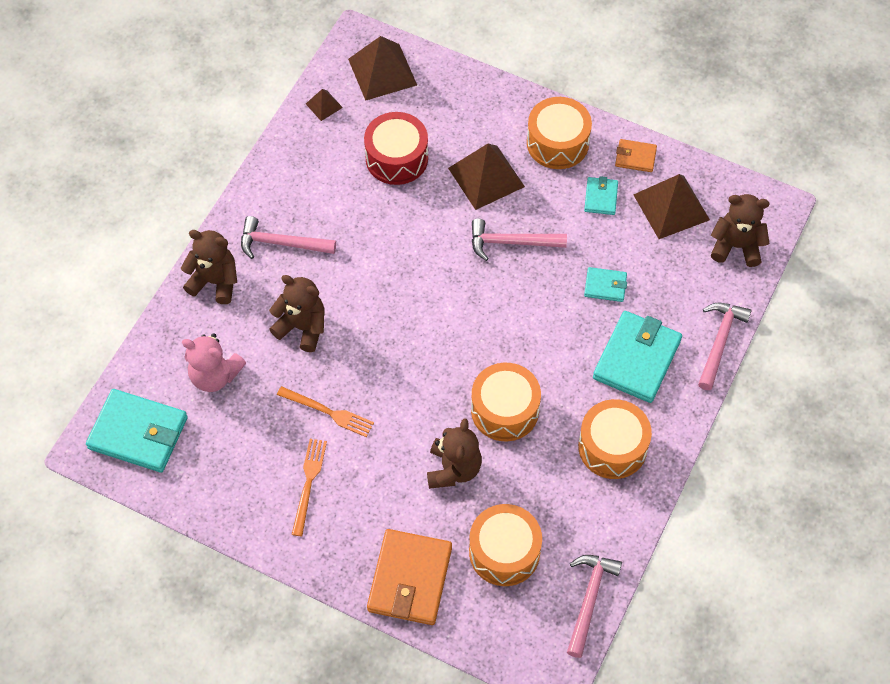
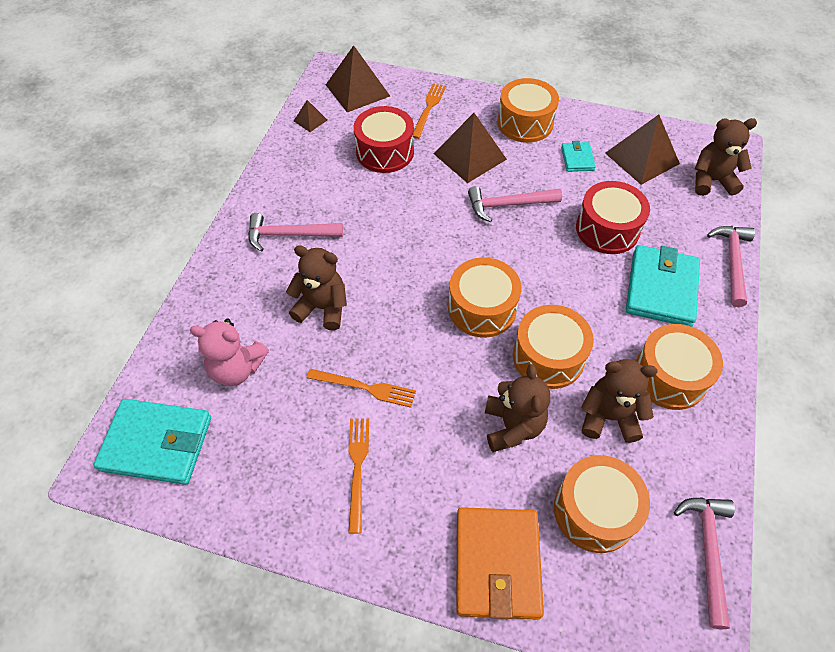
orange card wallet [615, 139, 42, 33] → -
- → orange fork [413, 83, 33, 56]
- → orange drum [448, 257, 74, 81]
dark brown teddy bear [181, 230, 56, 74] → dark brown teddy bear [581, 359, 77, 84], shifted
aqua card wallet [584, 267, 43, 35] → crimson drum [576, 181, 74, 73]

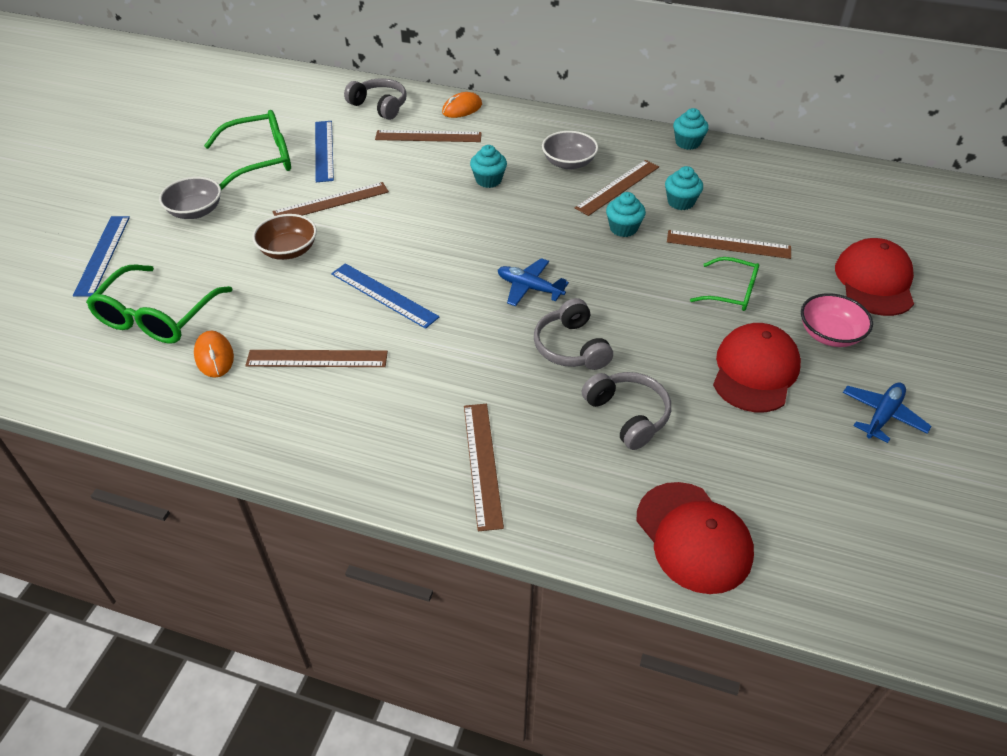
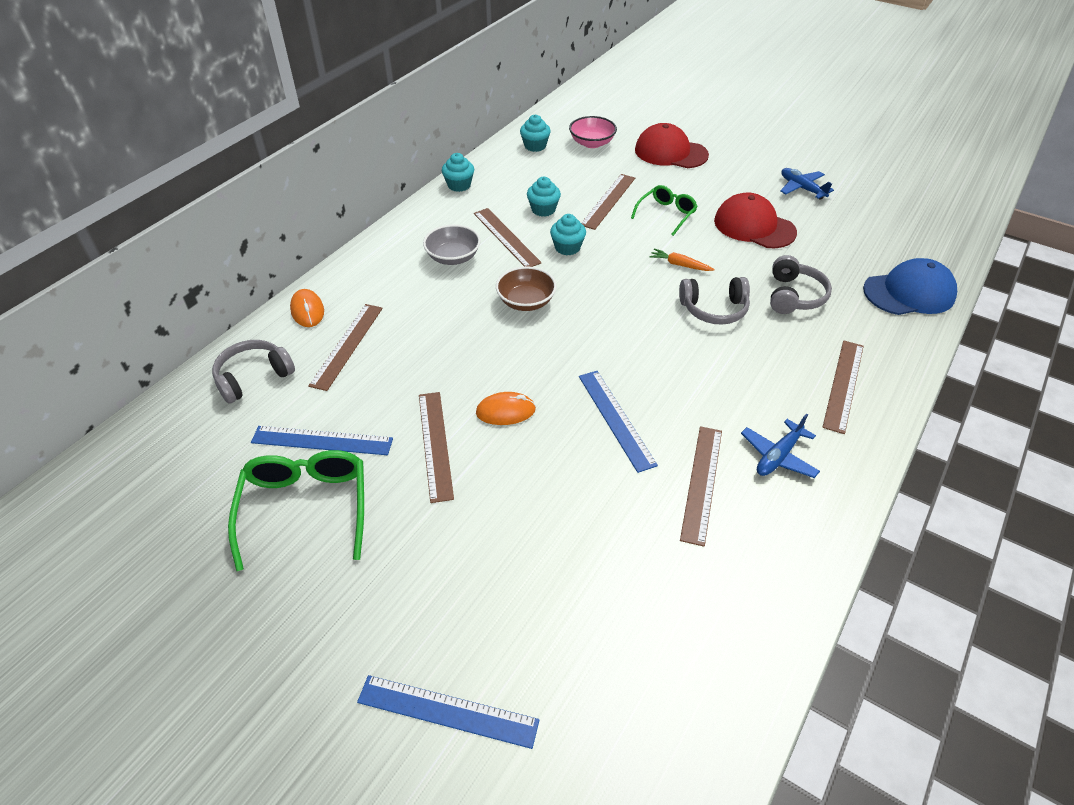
emerald eyeglasses [86, 265, 147, 79] → -
gray serving bowl [159, 177, 62, 42] → -
- → orange carrot [649, 249, 66, 22]
orange mouse [194, 331, 40, 47] → orange mouse [476, 392, 60, 33], shifted
dark brown serving bowl [252, 214, 65, 46] → dark brown serving bowl [496, 267, 61, 44], shifted
aqua cupcake [470, 145, 37, 43] → aqua cupcake [520, 114, 31, 38], shifted
cobalt toy plane [498, 258, 71, 48] → cobalt toy plane [741, 413, 79, 65], shifted
rosy serving bowl [801, 293, 72, 54] → rosy serving bowl [569, 116, 48, 32], shifted
crimson baseball cap [636, 482, 118, 112] → cobalt baseball cap [863, 258, 94, 57]
cobalt measuring stick [331, 263, 108, 66] → cobalt measuring stick [579, 371, 79, 102], 75 degrees counterclockwise
dark brown measuring stick [464, 404, 40, 127] → dark brown measuring stick [822, 340, 42, 94], 75 degrees counterclockwise
gray headset [582, 372, 89, 78] → gray headset [770, 255, 62, 59], 120 degrees clockwise

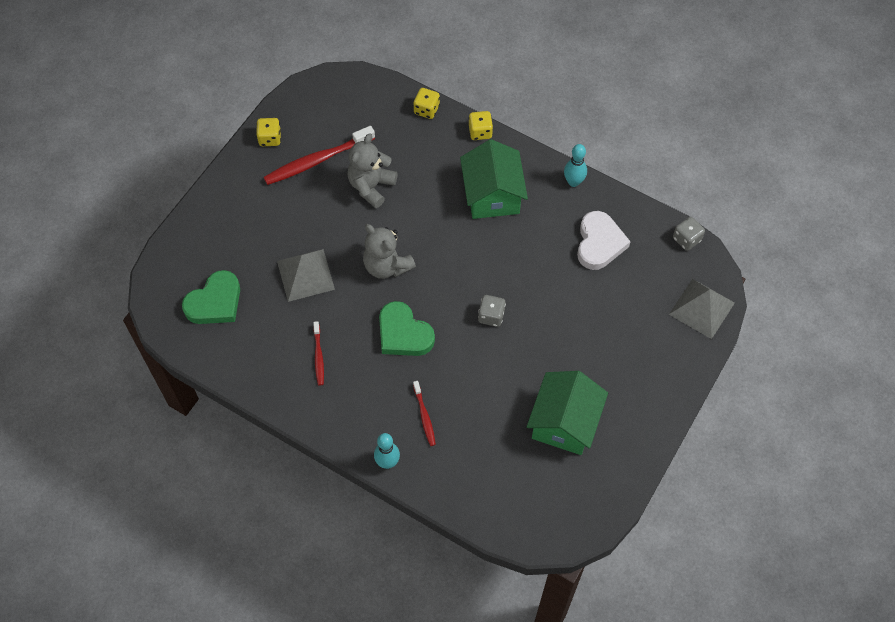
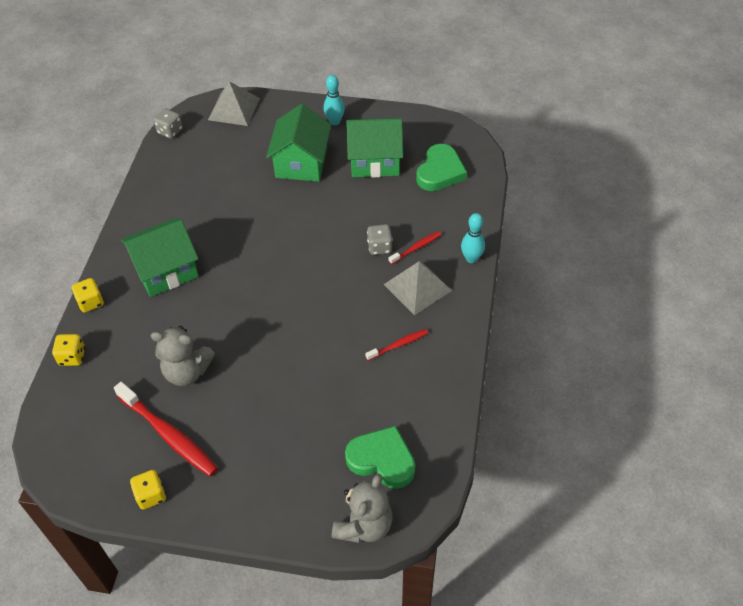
snow-white heart [577, 211, 54, 59] → -
- → emerald house [266, 104, 65, 78]
gray pyramid shape [277, 249, 58, 53] → gray pyramid shape [384, 261, 68, 54], shifted
gray teddy bear [363, 224, 53, 55] → gray teddy bear [332, 474, 61, 69], shifted
emerald heart [379, 301, 56, 55] → emerald heart [416, 144, 51, 47], shifted
gray dice [478, 295, 28, 32] → gray dice [367, 224, 26, 31], shifted
aqua skittle [564, 144, 23, 43] → aqua skittle [324, 75, 21, 50], shifted

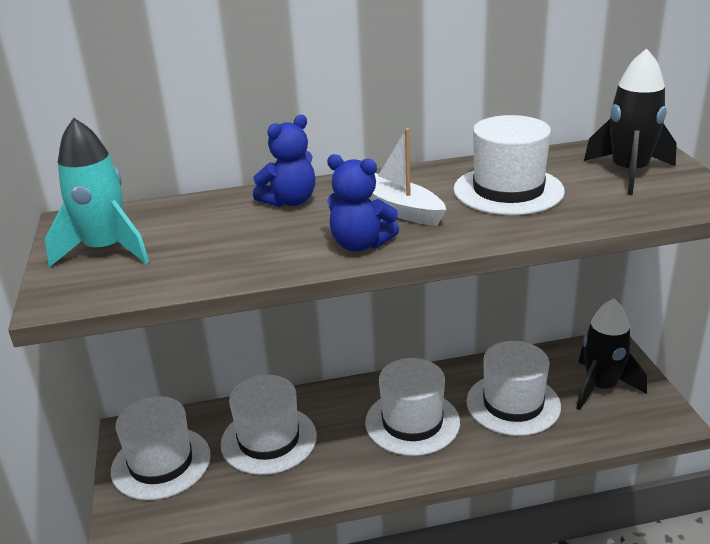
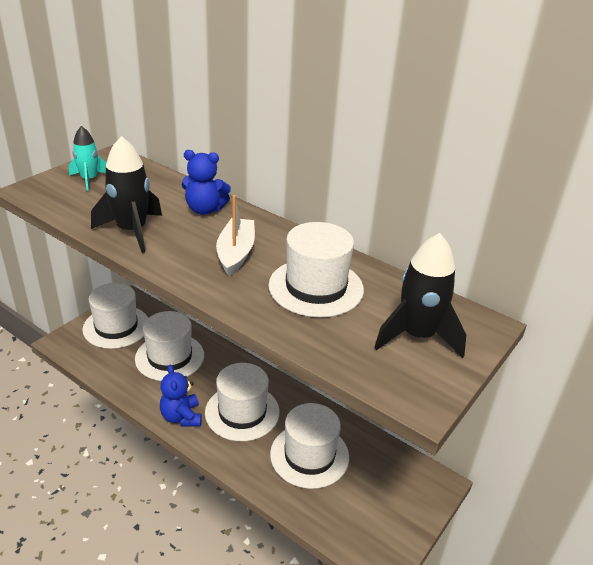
cobalt teddy bear [327, 154, 72, 98] → cobalt teddy bear [160, 365, 42, 61], shifted
black rocket [576, 298, 71, 112] → black rocket [91, 136, 71, 117], shifted
aqua rocket [45, 118, 104, 149] → aqua rocket [69, 126, 37, 65], x0.63

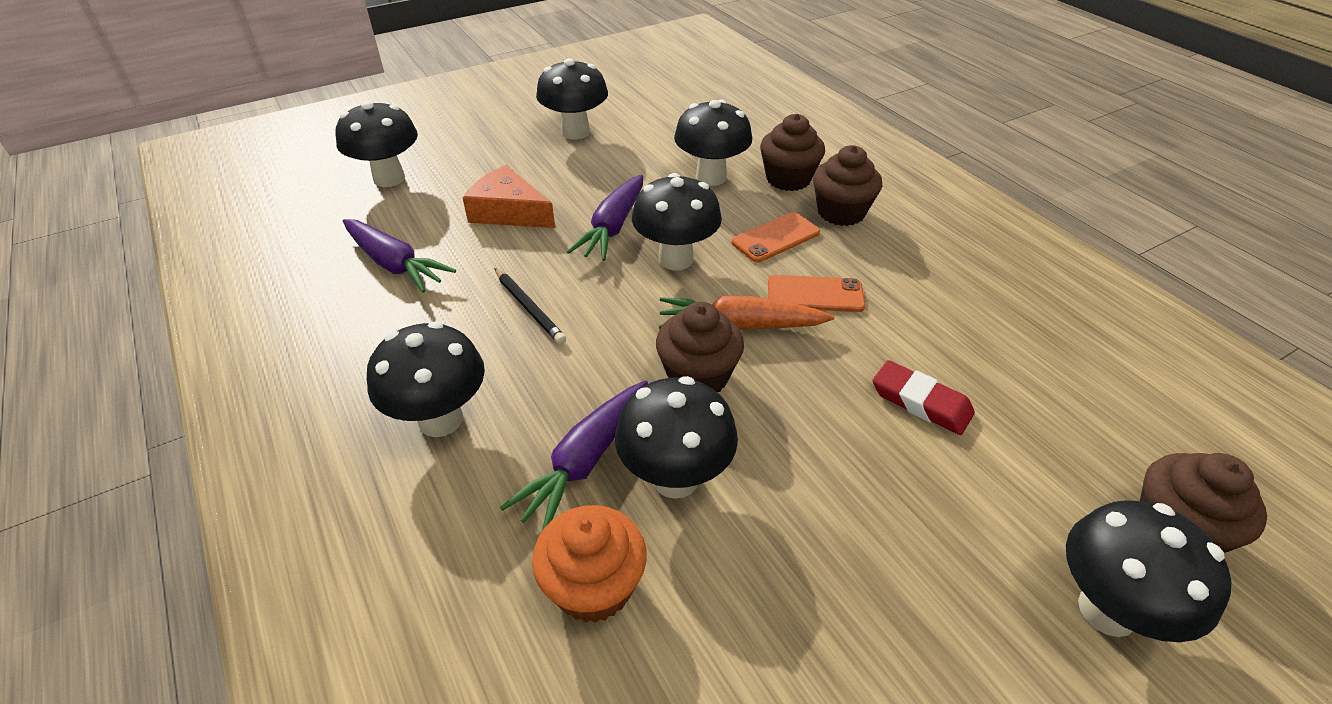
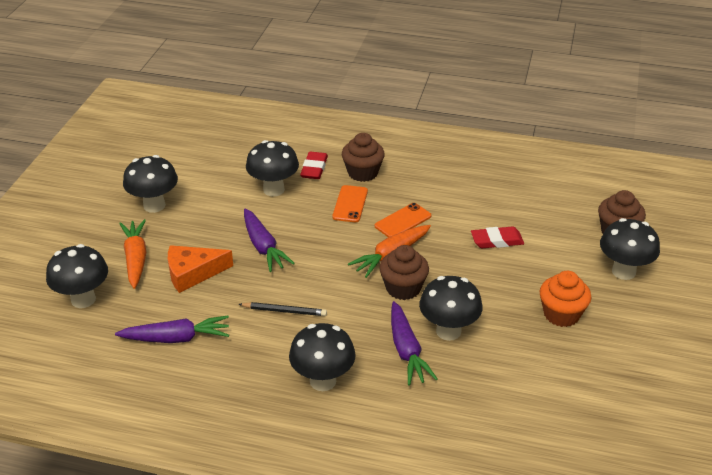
black toadstool [632, 173, 90, 97] → -
- → orange carrot [119, 219, 27, 70]
orange cupcake [532, 505, 115, 118] → orange cupcake [540, 271, 51, 56], shifted
dark brown cupcake [760, 114, 65, 77] → crimson pencil eraser [300, 151, 28, 28]

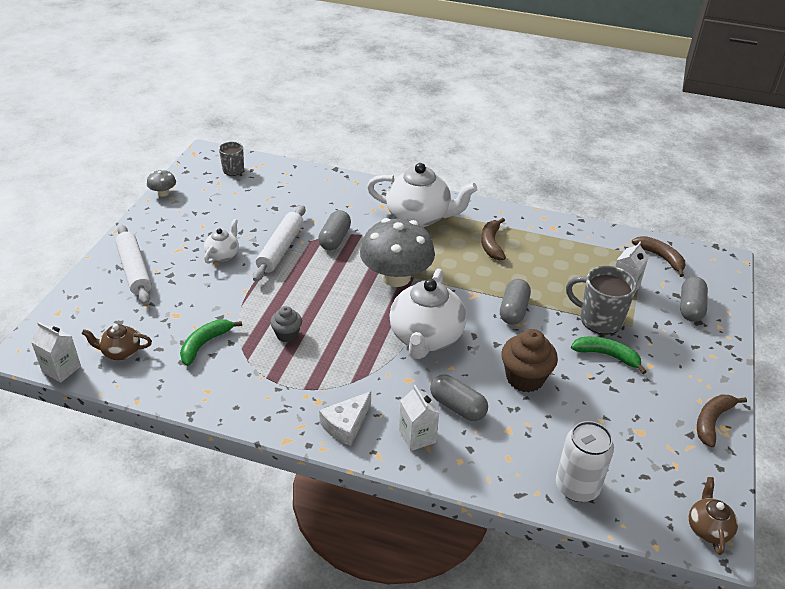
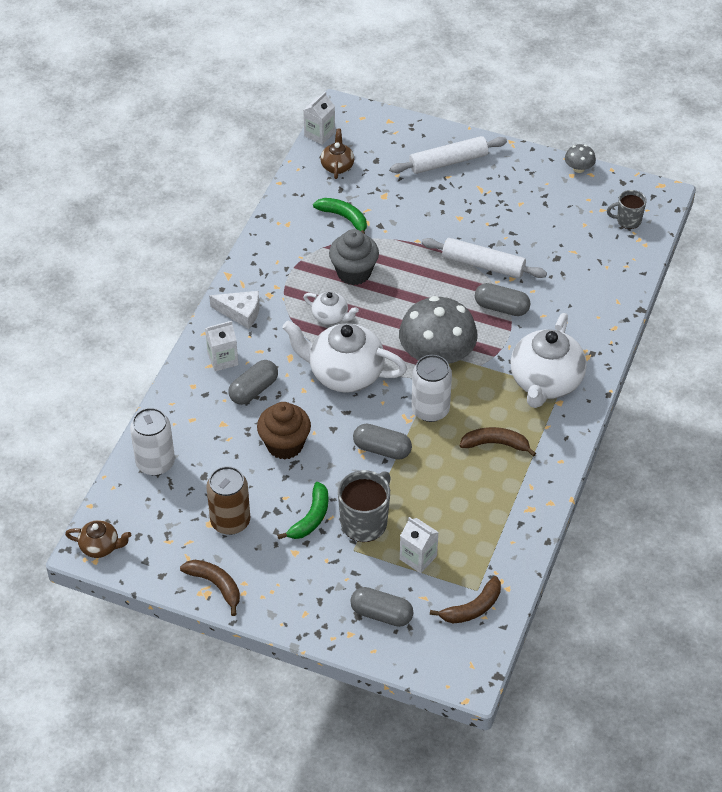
- → dark brown tin [206, 466, 44, 69]
- → snow-white tin [411, 355, 41, 67]
snow-white tea pot [204, 219, 35, 45] → snow-white tea pot [303, 292, 56, 33], shifted
snow-white cheese wedge [319, 391, 52, 55] → snow-white cheese wedge [209, 291, 50, 38], 150 degrees clockwise
gray cupcake [270, 306, 32, 36] → gray cupcake [329, 229, 50, 56], x1.68

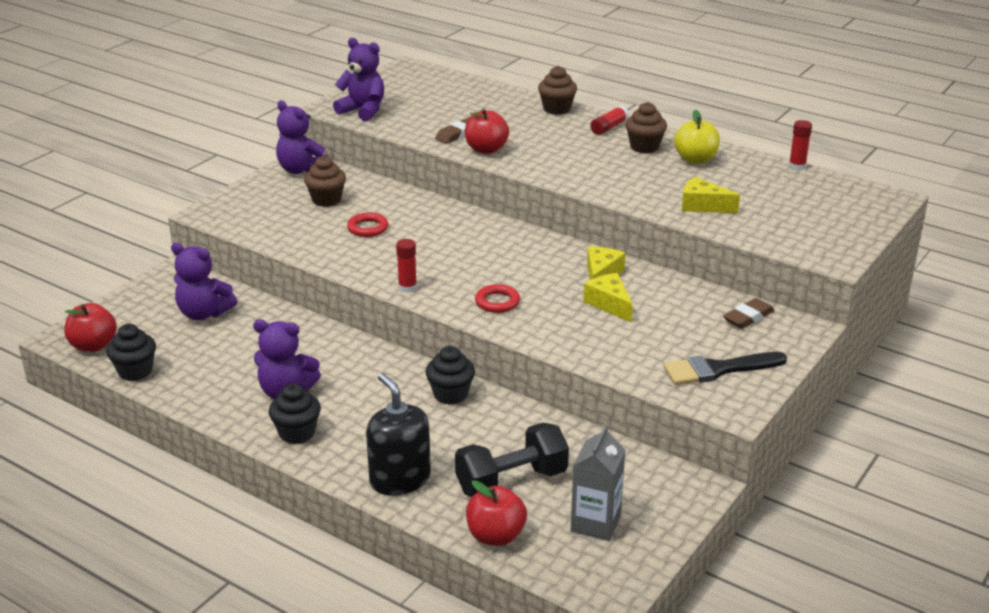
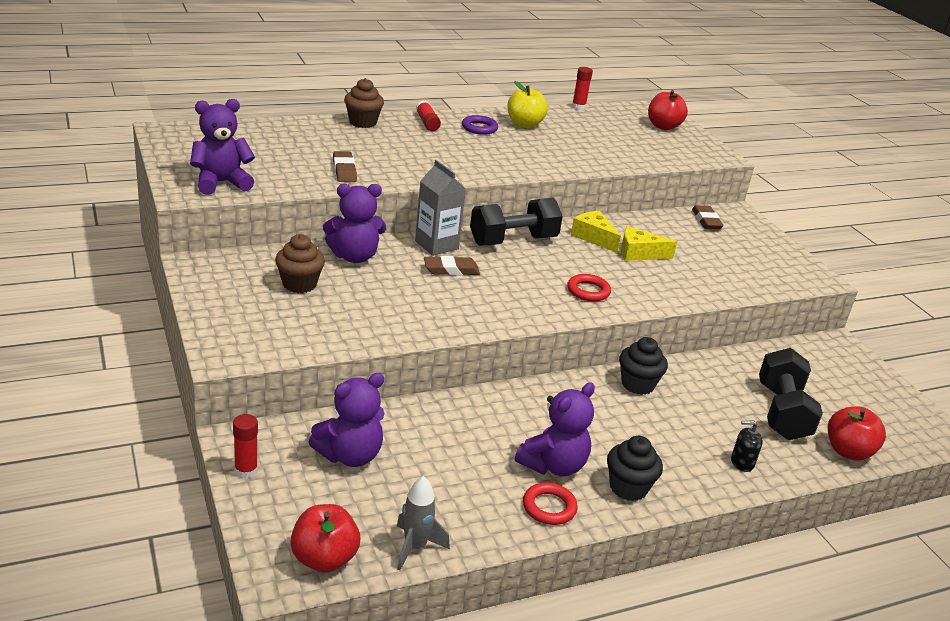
black paintbrush [664, 352, 123, 33] → -
golden cheese wedge [682, 177, 58, 36] → -
- → dark brown pencil eraser [424, 256, 56, 20]
- → black hand weight [470, 198, 93, 48]
royal purple teddy bear [276, 100, 52, 74] → royal purple teddy bear [323, 184, 63, 79], shifted
crimson ring [347, 212, 41, 25] → crimson ring [523, 483, 54, 42], shifted
crimson glue [396, 239, 21, 54] → crimson glue [233, 414, 25, 65], shifted
crimson toy apple [465, 109, 44, 45] → crimson toy apple [648, 90, 40, 40], shifted
gray carton [571, 425, 55, 116] → gray carton [415, 160, 51, 96], shifted
black cupcake [107, 324, 49, 57] → gray rocket [397, 476, 53, 94]
dark brown cupcake [625, 102, 42, 51] → royal purple ring [462, 115, 36, 20]
black soap dispenser [366, 373, 65, 123] → black soap dispenser [731, 421, 32, 51], x0.47

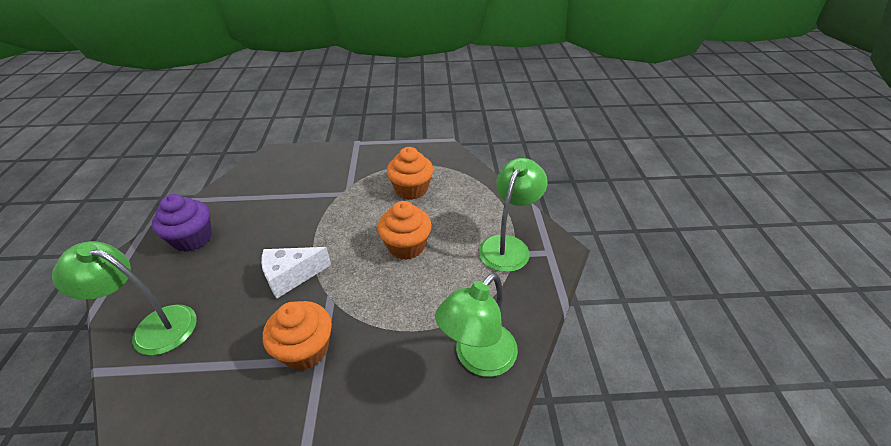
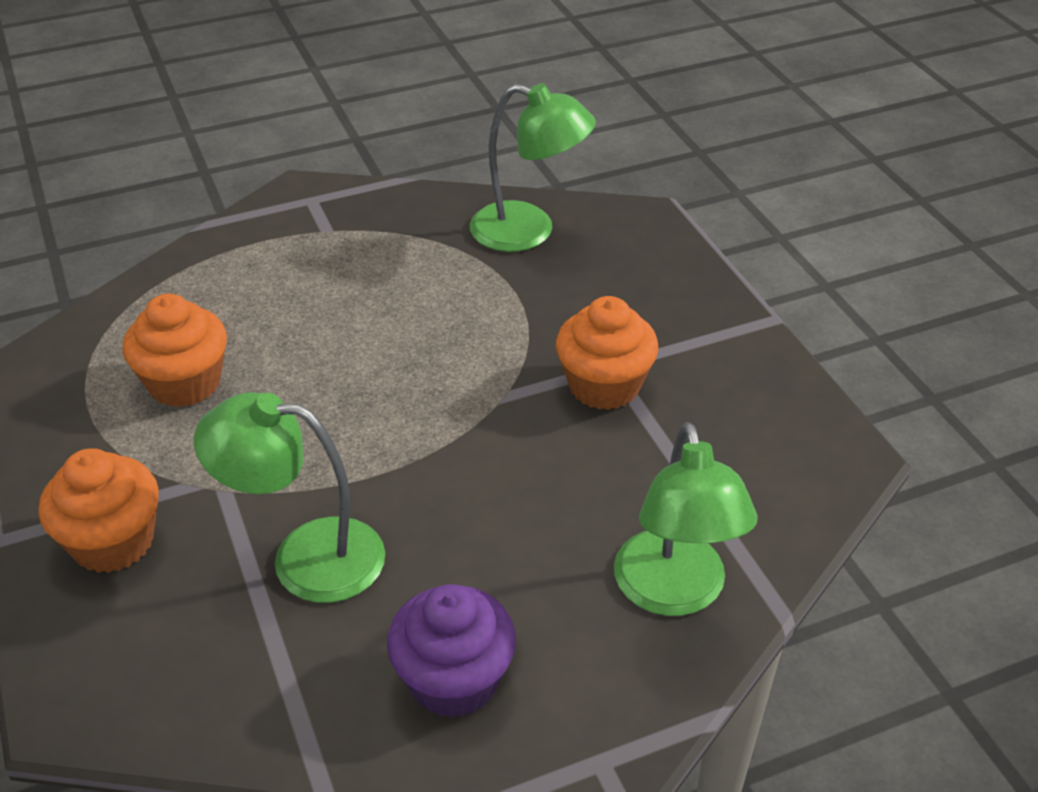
snow-white cheese wedge [261, 247, 70, 52] → -
orange cupcake [378, 201, 54, 59] → orange cupcake [39, 448, 120, 125], shifted
emerald desk lamp [479, 158, 68, 114] → emerald desk lamp [194, 392, 191, 211], shifted

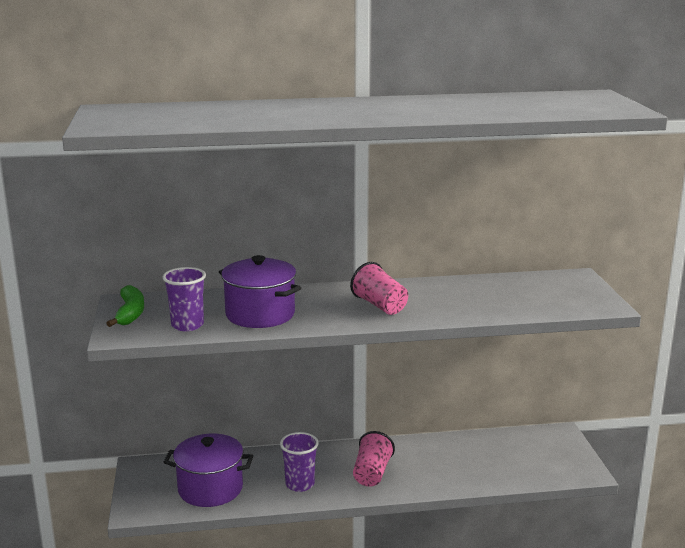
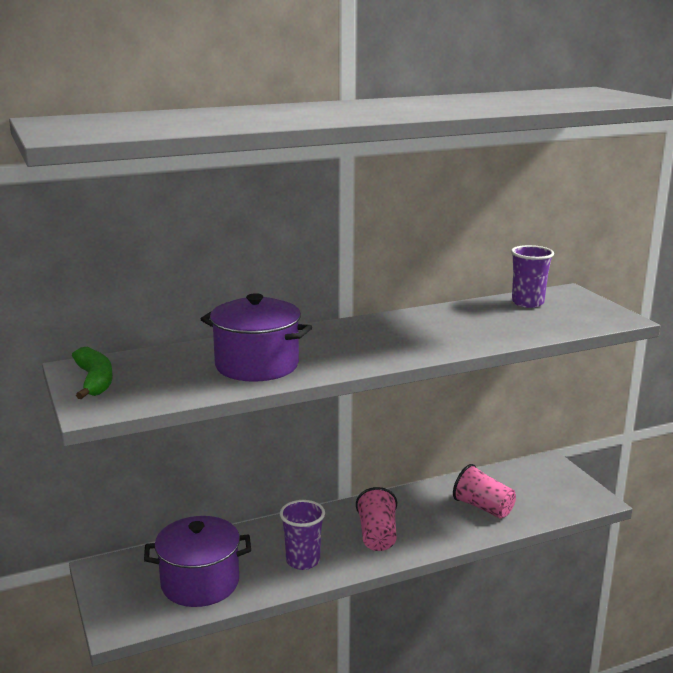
royal purple cup [162, 267, 44, 64] → royal purple cup [511, 245, 43, 63], shifted
rosy cup [350, 262, 58, 53] → rosy cup [453, 464, 63, 55], shifted

